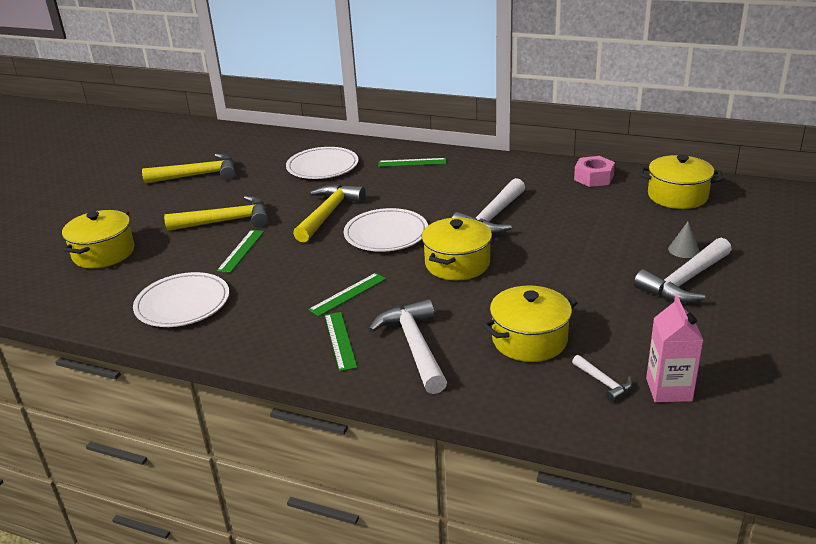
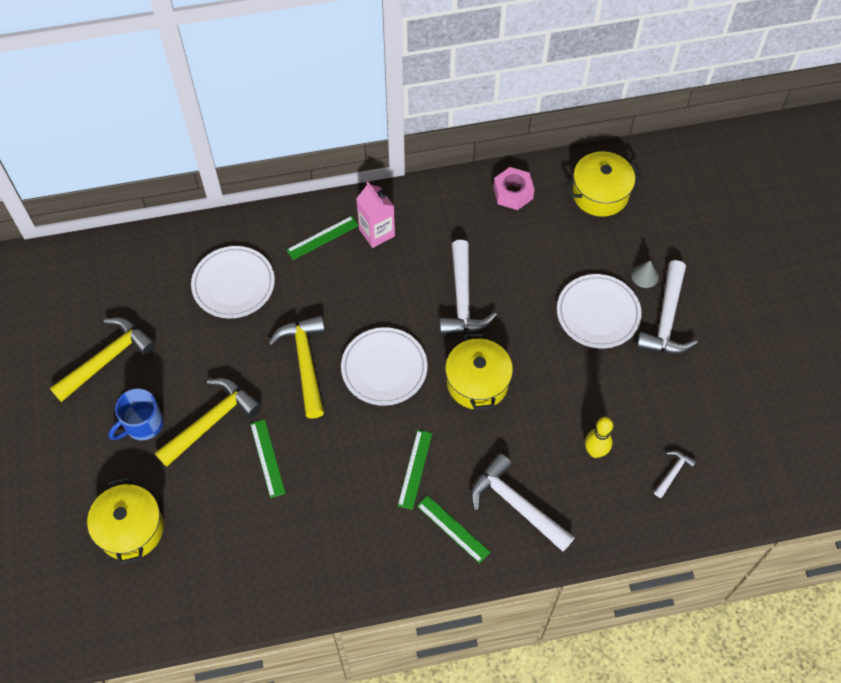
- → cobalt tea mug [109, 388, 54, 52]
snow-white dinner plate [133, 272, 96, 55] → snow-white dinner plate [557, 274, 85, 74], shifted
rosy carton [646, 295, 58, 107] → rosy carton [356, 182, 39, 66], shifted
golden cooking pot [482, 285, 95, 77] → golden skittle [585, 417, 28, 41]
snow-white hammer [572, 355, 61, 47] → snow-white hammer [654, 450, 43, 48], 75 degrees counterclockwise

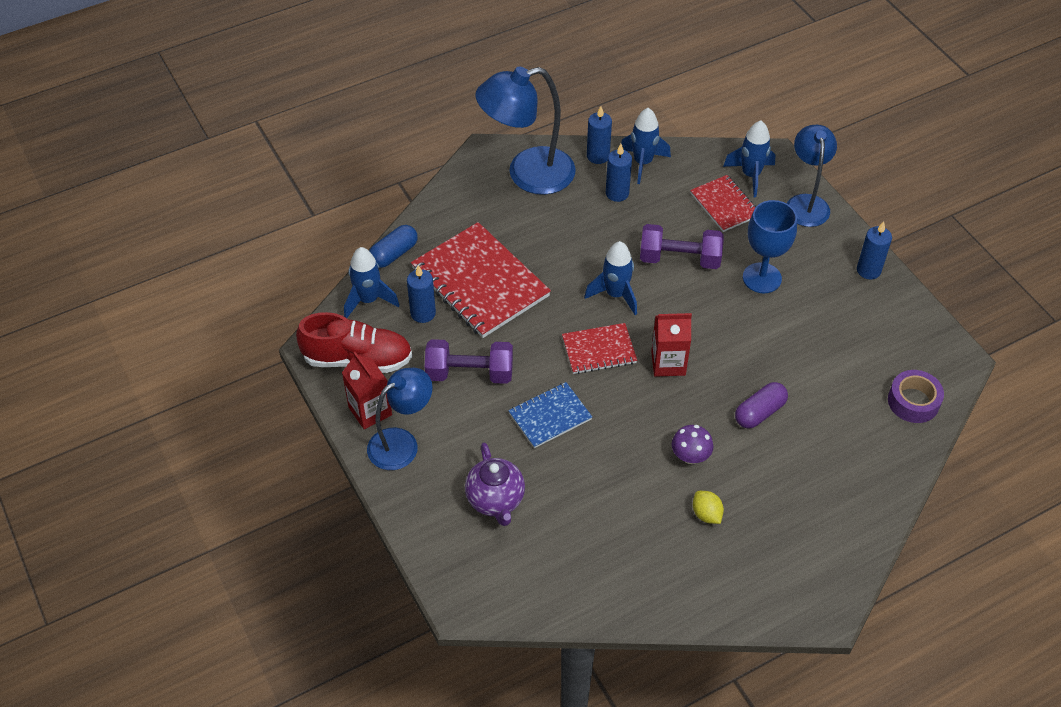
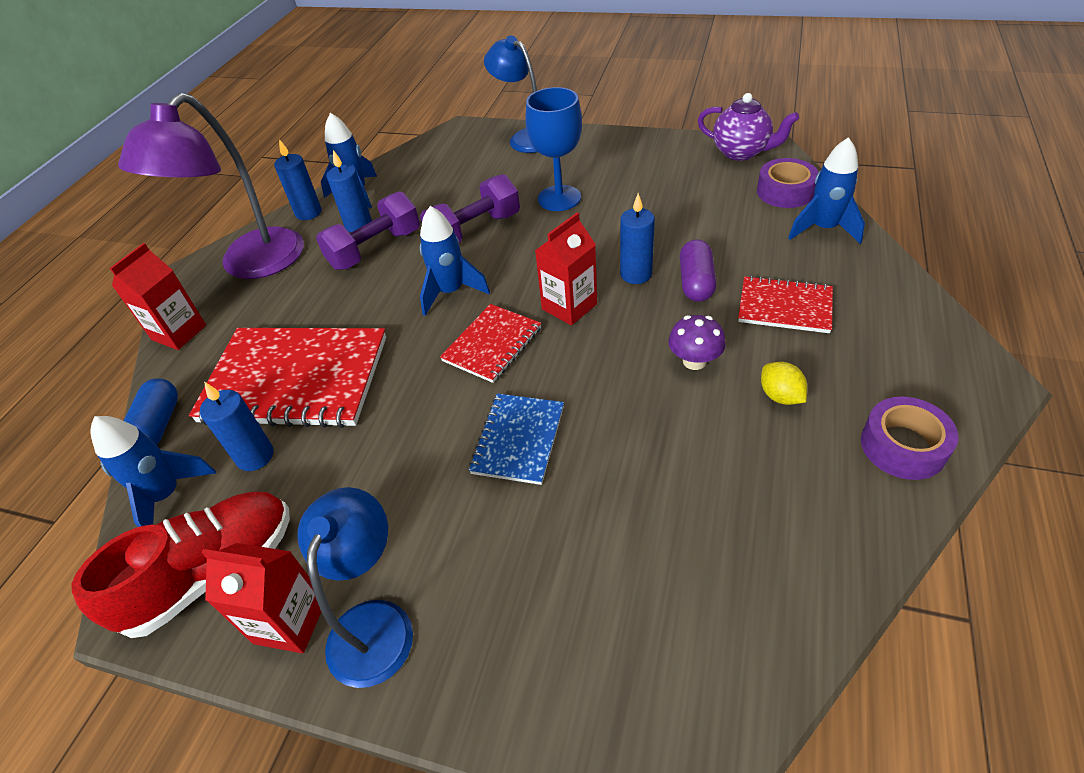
- → crimson carton [110, 243, 96, 107]
- → royal purple roll of tape [861, 397, 97, 83]
royal purple hand weight [425, 339, 88, 45] → royal purple hand weight [316, 192, 104, 78], shifted
royal purple tea pot [465, 443, 60, 83] → royal purple tea pot [698, 93, 101, 68], shifted
crimson notebook [690, 175, 66, 57] → crimson notebook [738, 276, 95, 57], shifted
cobalt rocket [723, 120, 52, 77] → cobalt rocket [788, 137, 77, 107], shifted
cobalt wax candle [857, 221, 35, 58] → cobalt wax candle [620, 193, 35, 91], shifted
cobalt desk lamp [476, 67, 100, 128] → royal purple desk lamp [118, 93, 186, 186]
golden toy lemon [693, 491, 31, 33] → golden toy lemon [761, 362, 46, 43], 45 degrees clockwise

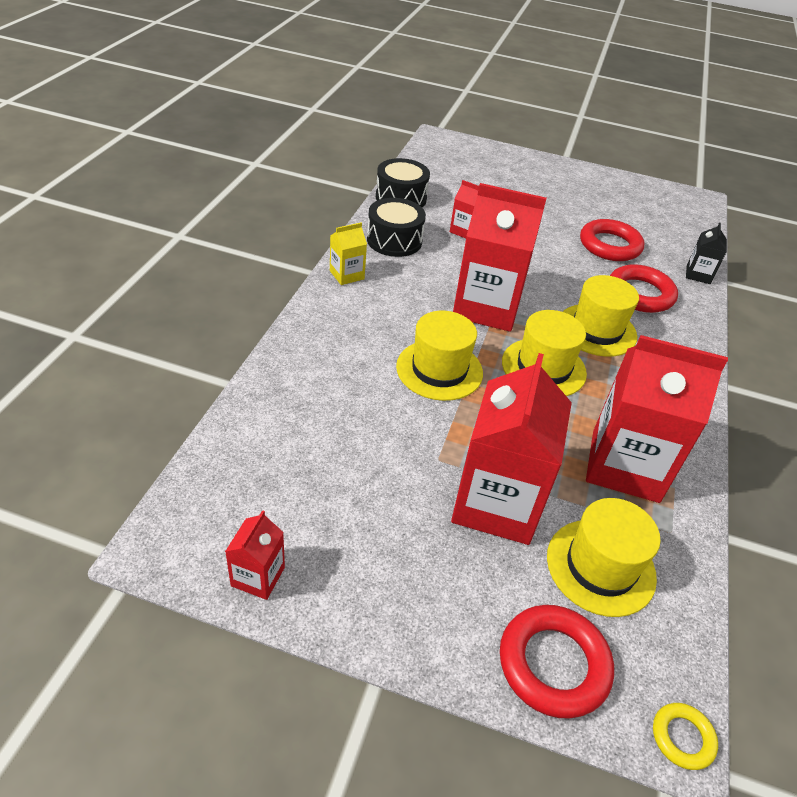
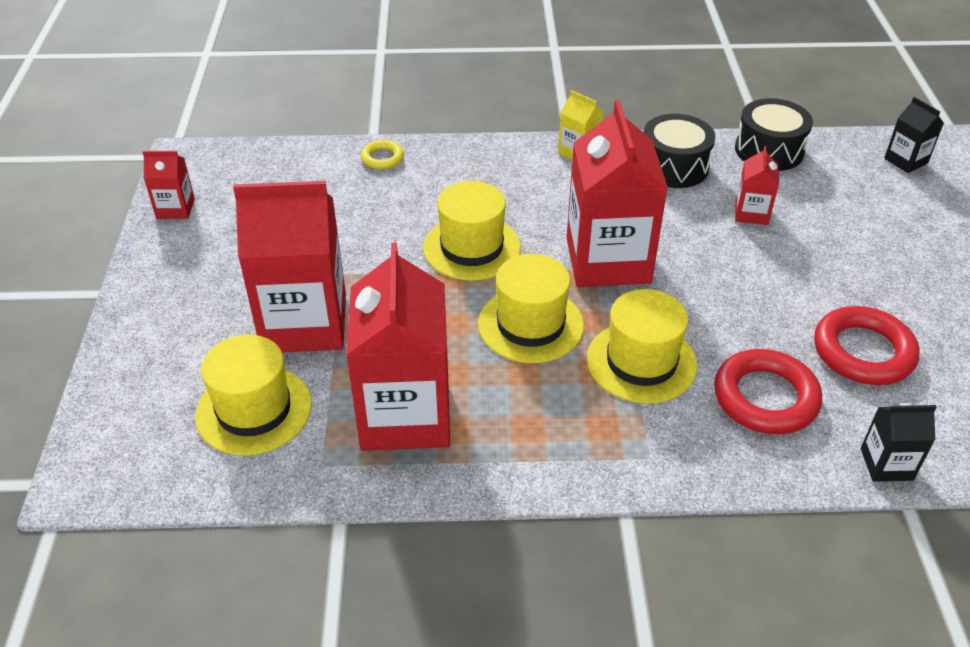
crimson ring [500, 605, 114, 114] → -
- → black carton [884, 97, 60, 76]
golden ring [653, 703, 65, 67] → golden ring [361, 140, 43, 29], shifted

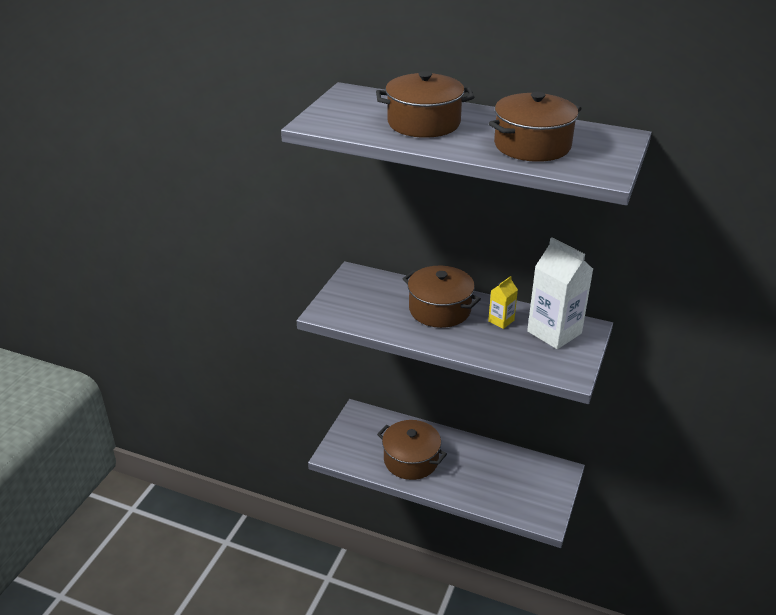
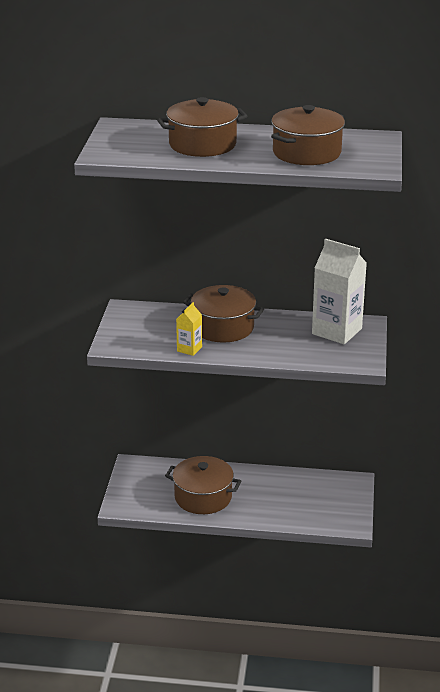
golden carton [488, 276, 30, 53] → golden carton [176, 302, 26, 54], shifted

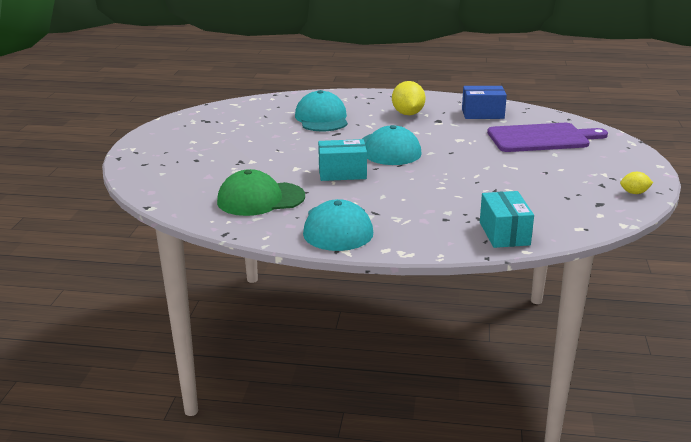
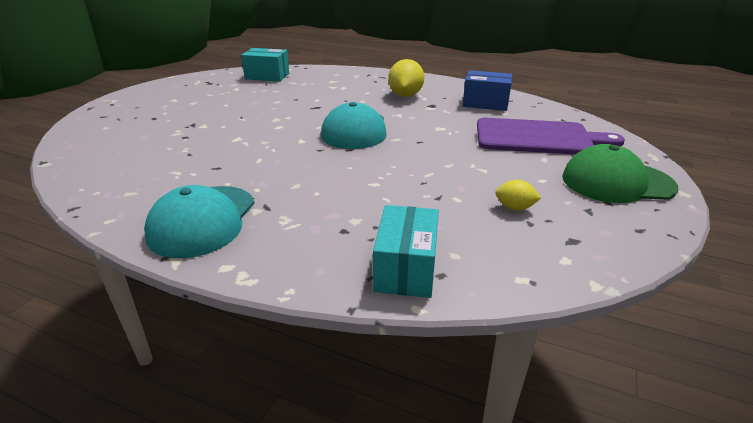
aqua baseball cap [295, 90, 53, 41] → -
emerald baseball cap [217, 169, 88, 47] → emerald baseball cap [562, 144, 116, 59], shifted
aqua package [318, 139, 49, 42] → aqua package [241, 48, 48, 34], shifted
golden toy lemon [620, 172, 33, 22] → golden toy lemon [495, 180, 46, 31], shifted

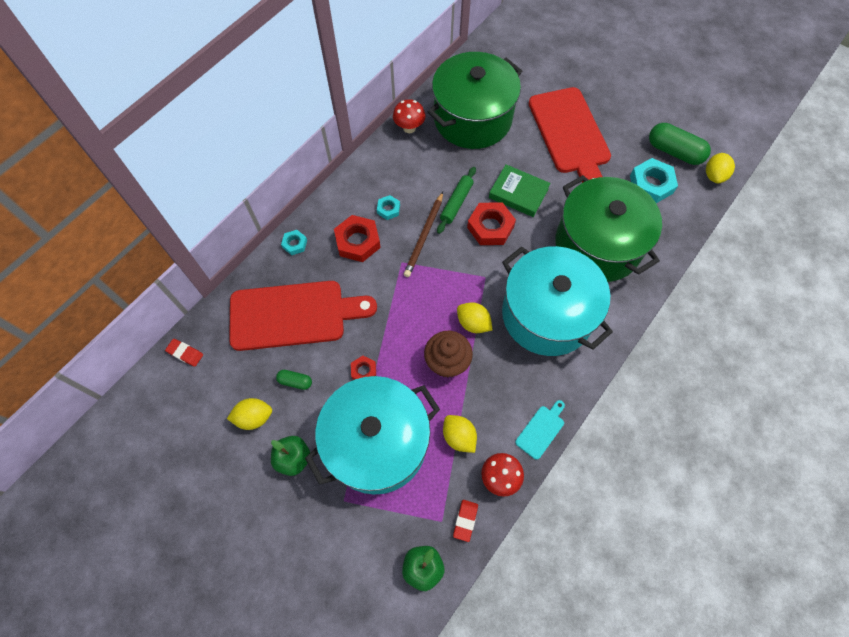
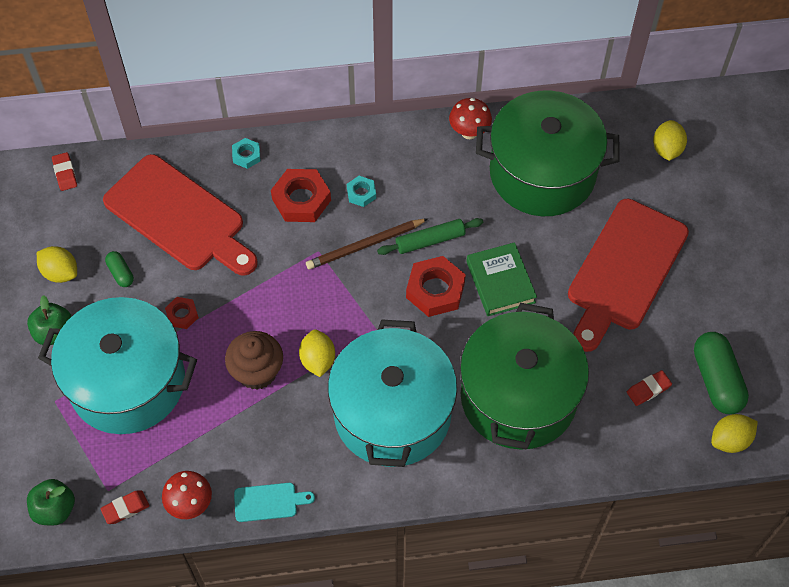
golden toy lemon [443, 415, 34, 38] → golden toy lemon [653, 120, 34, 41], shifted
aqua hexagon nut [630, 158, 48, 45] → crimson pencil eraser [627, 370, 45, 36]

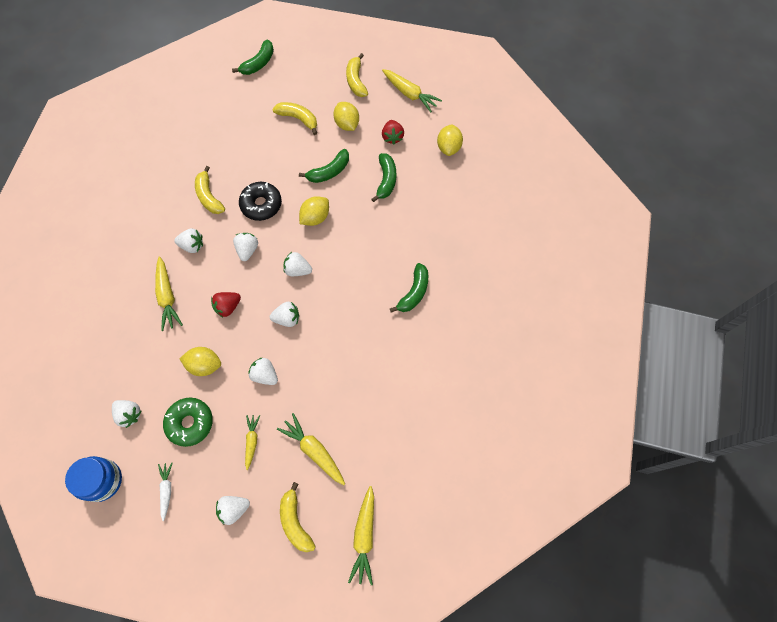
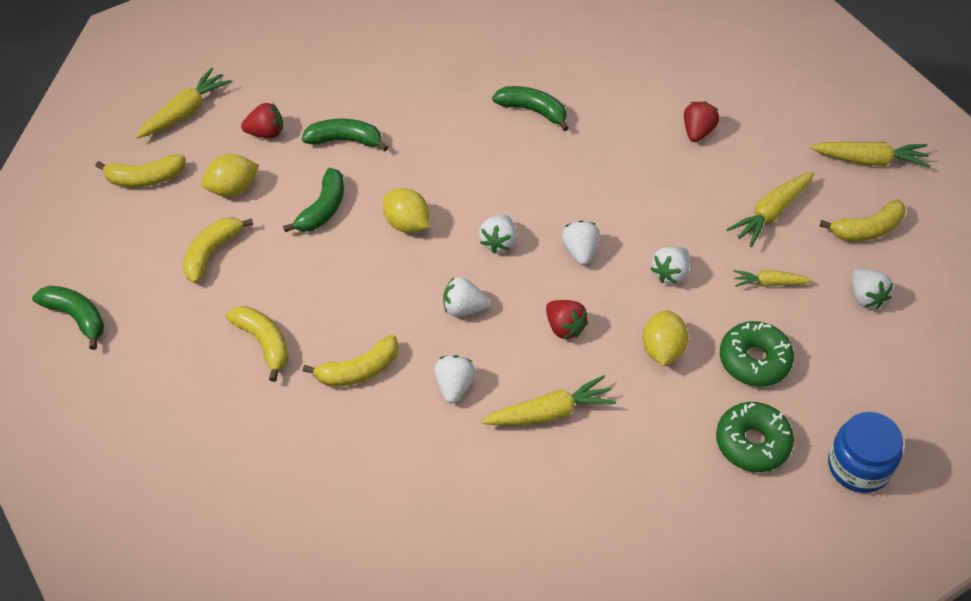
snow-white carrot [158, 463, 15, 58] → -
black donut [239, 182, 43, 39] → -
golden toy lemon [437, 124, 26, 32] → -
- → golden toy banana [226, 306, 63, 76]
- → crimson berry [684, 101, 35, 41]
snow-white berry [112, 400, 29, 28] → emerald donut [716, 402, 78, 70]
emerald toy banana [299, 149, 50, 34] → emerald toy banana [283, 168, 61, 64], 60 degrees clockwise

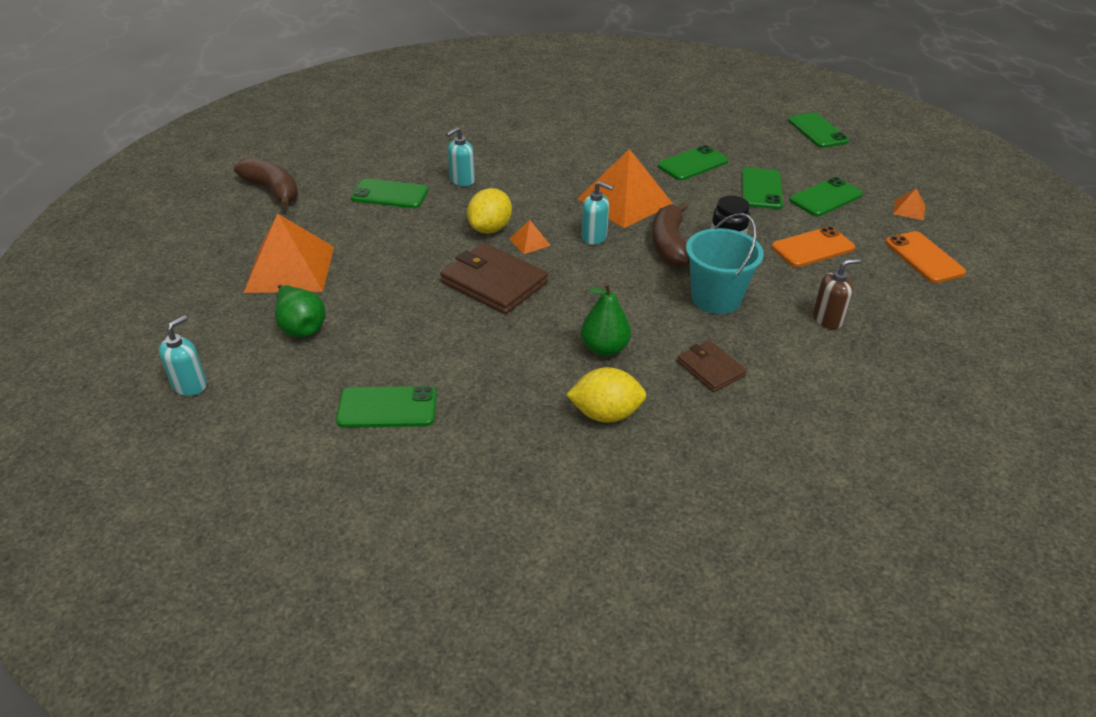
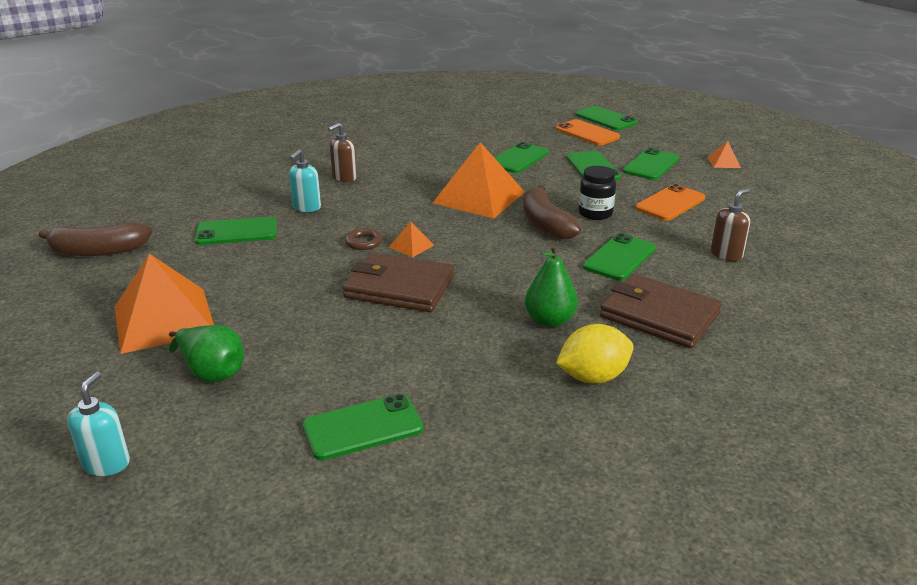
aqua soap dispenser [582, 181, 32, 64] → -
- → dark brown soap dispenser [328, 122, 29, 60]
orange mobile phone [885, 231, 81, 52] → orange mobile phone [556, 119, 64, 26], shifted
golden toy lemon [467, 188, 45, 46] → dark brown ring [345, 228, 37, 22]
aqua bucket [686, 213, 78, 101] → emerald mobile phone [583, 233, 73, 48]
dark brown toy banana [234, 158, 64, 50] → dark brown toy banana [39, 222, 113, 35], 150 degrees clockwise
dark brown card wallet [677, 340, 70, 52] → dark brown card wallet [600, 274, 122, 74], x1.72

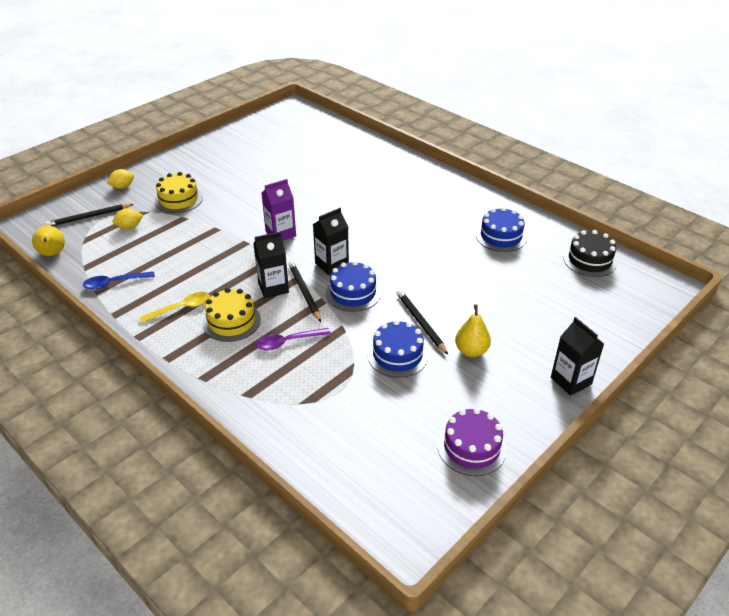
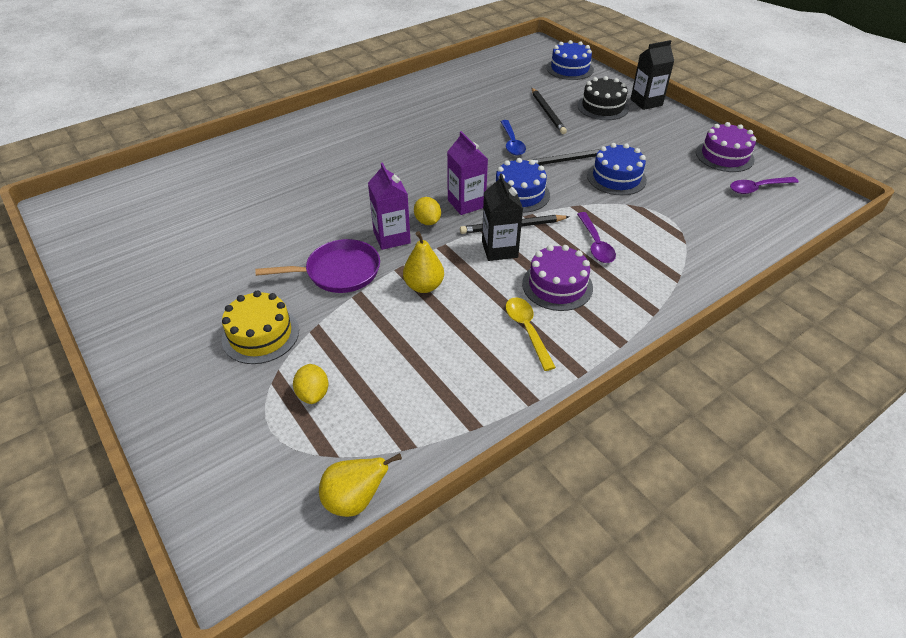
- → royal purple skillet [255, 239, 125, 54]
- → royal purple spoon [730, 177, 69, 17]
black pencil [45, 204, 88, 22] → black pencil [532, 88, 35, 46], shifted
cobalt spoon [83, 271, 72, 19] → cobalt spoon [500, 120, 26, 35], shifted
golden toy lemon [107, 169, 27, 20] → golden toy lemon [414, 197, 27, 28], shifted
golden pear [455, 304, 36, 53] → golden pear [403, 231, 41, 62], shifted
cobalt gateau [476, 207, 51, 45] → cobalt gateau [547, 40, 47, 40], shifted
black gateau [563, 230, 54, 47] → black gateau [577, 76, 52, 44], shifted
golden gateau [203, 288, 58, 54] → royal purple gateau [522, 245, 71, 66]
black carton [313, 208, 36, 67] → royal purple carton [447, 131, 41, 84]

